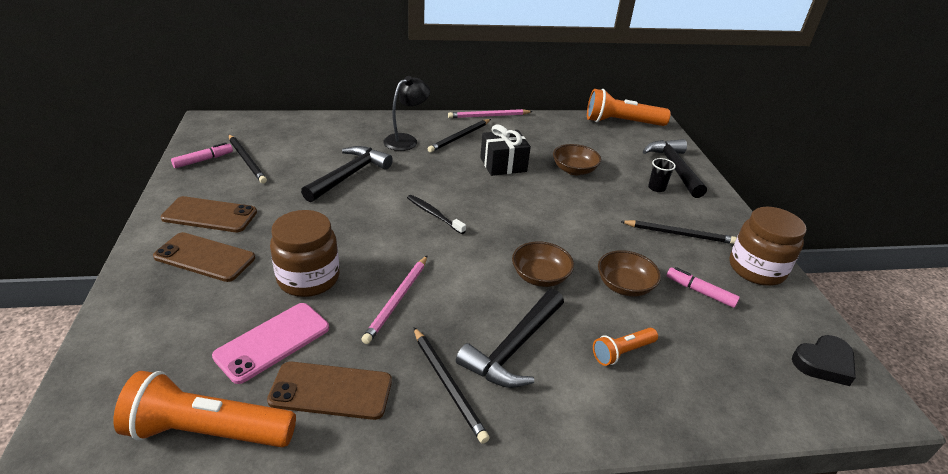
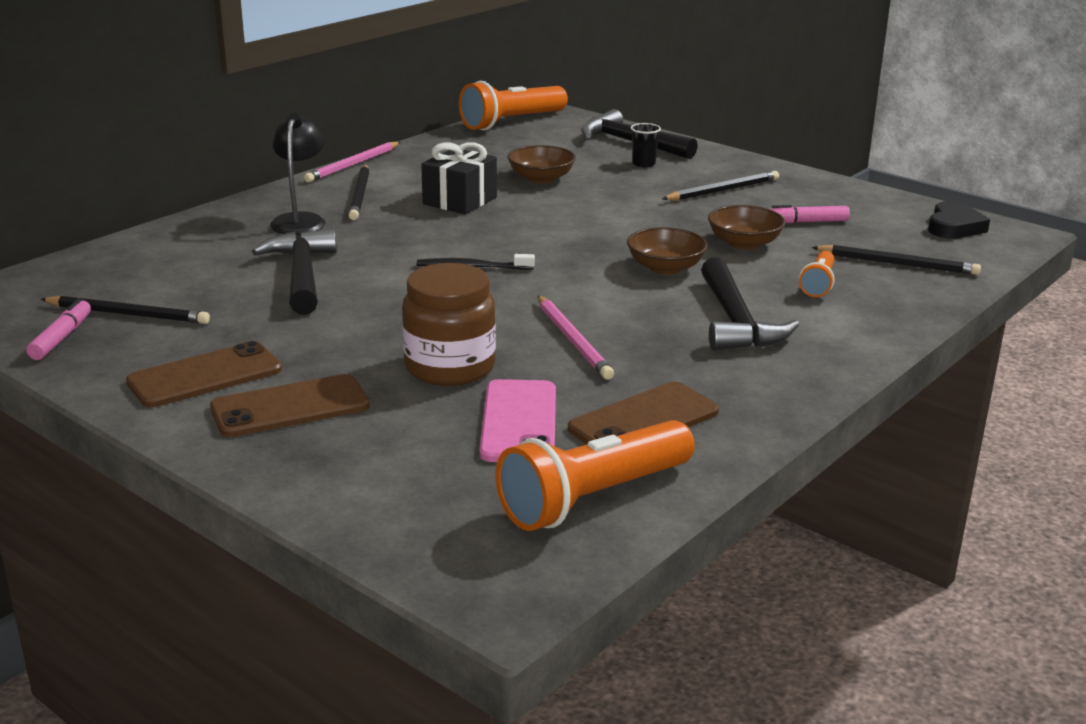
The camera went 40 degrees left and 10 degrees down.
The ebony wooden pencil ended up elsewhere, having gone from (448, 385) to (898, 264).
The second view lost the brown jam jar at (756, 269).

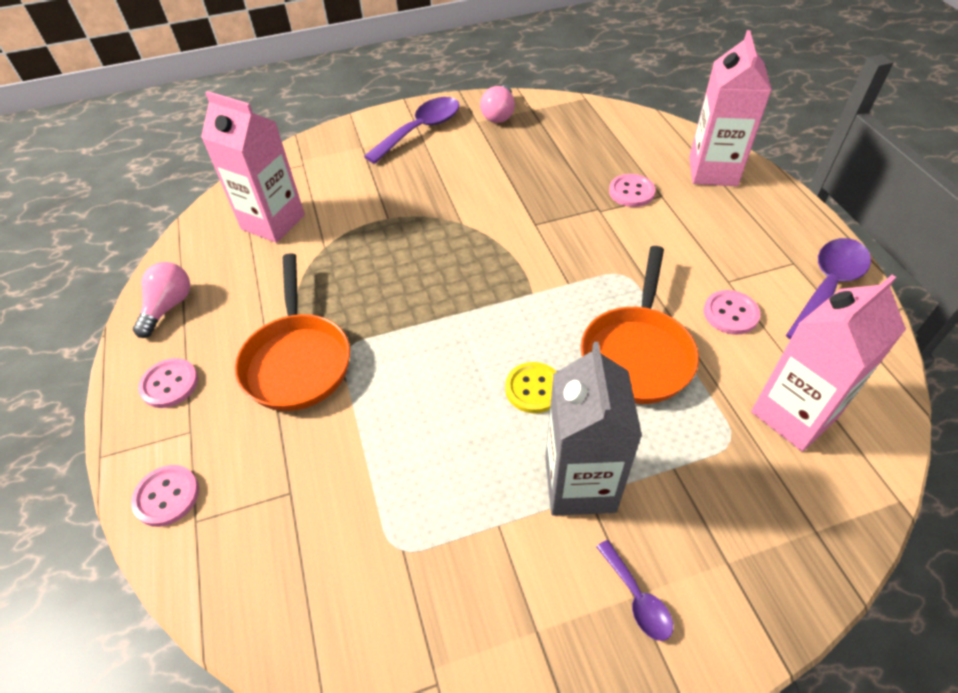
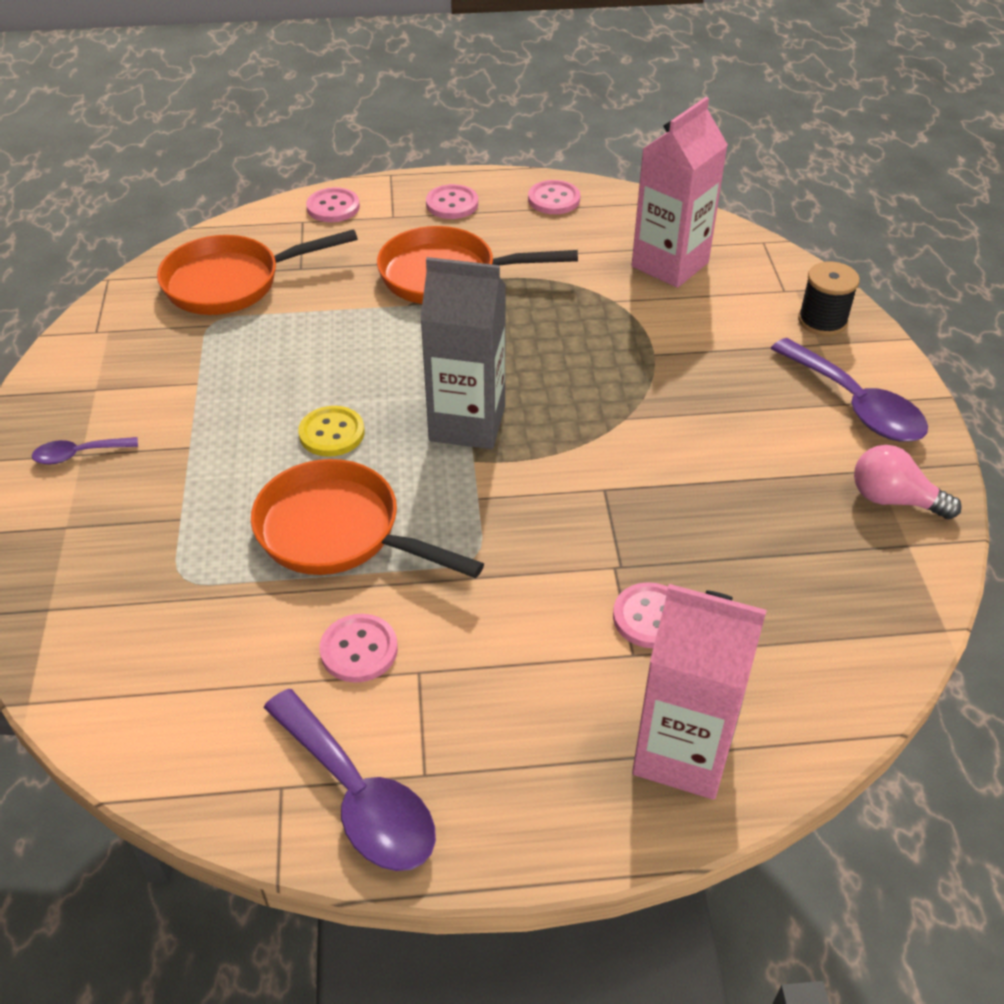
The camera went 100 degrees right and 5 degrees down.
The second view gained the orange frying pan at (231, 283).
The ash-grey milk carton ended up elsewhere, having gone from (580, 484) to (467, 423).
Where the rosy lightbulb stood at (168, 307), the rosy button came to stand at (554, 199).
The second view gained the ebony spool at (822, 321).
The second view lost the rosy milk carton at (793, 415).

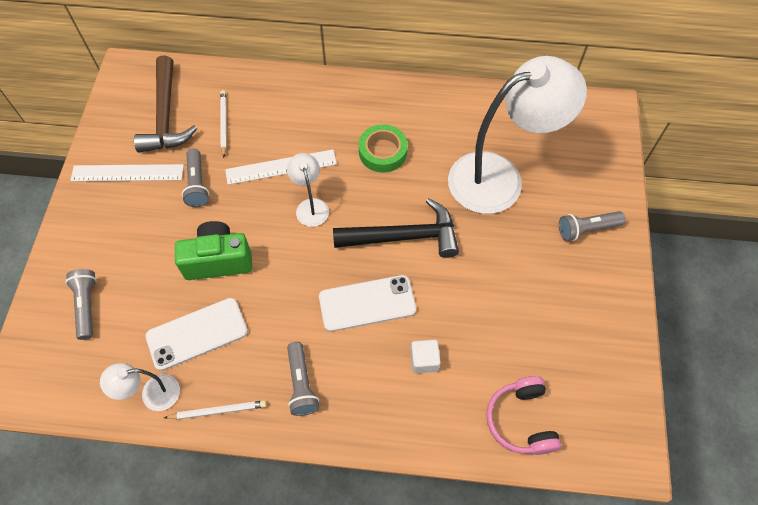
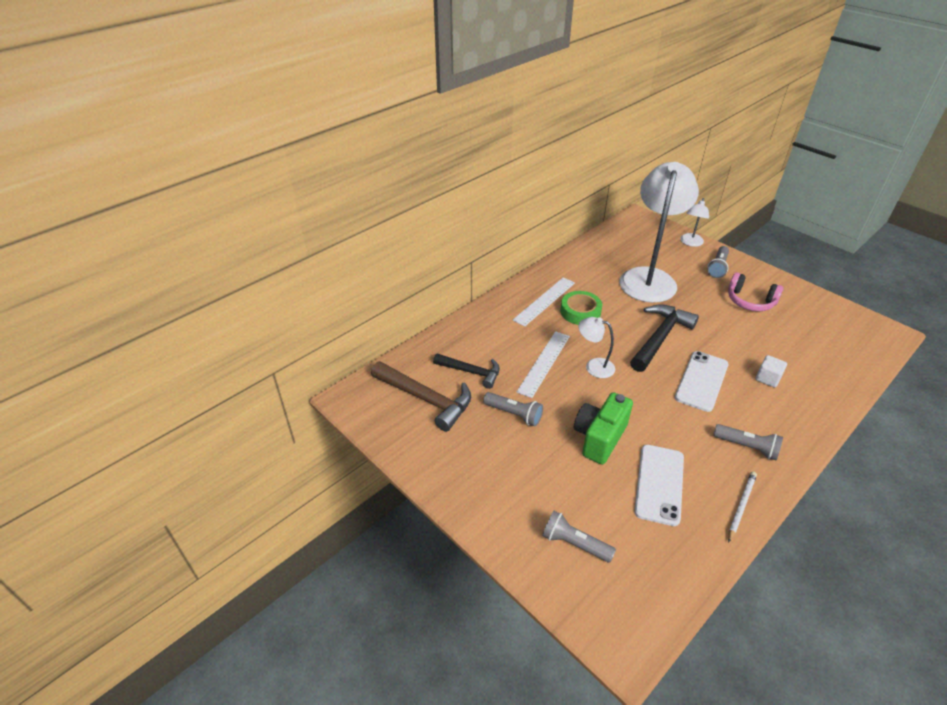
The camera went 50 degrees left and 20 degrees down.
Where the pure white wooden pencil stood at (223, 124), the ebony carpenter's hammer came to stand at (471, 372).
The pure white ruler ended up elsewhere, having gone from (127, 173) to (544, 301).
The pure white reading lamp ended up elsewhere, having gone from (152, 394) to (690, 243).
The rosy headphones ended up elsewhere, having gone from (521, 420) to (750, 301).

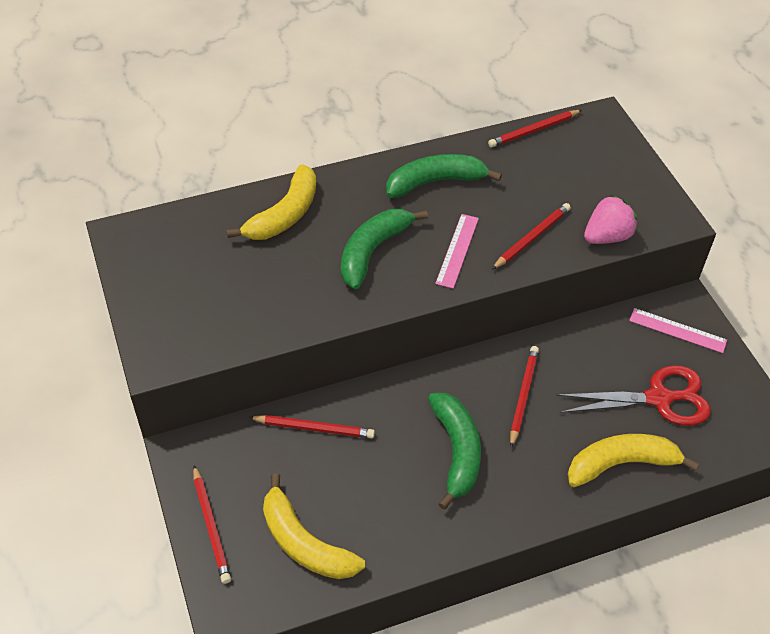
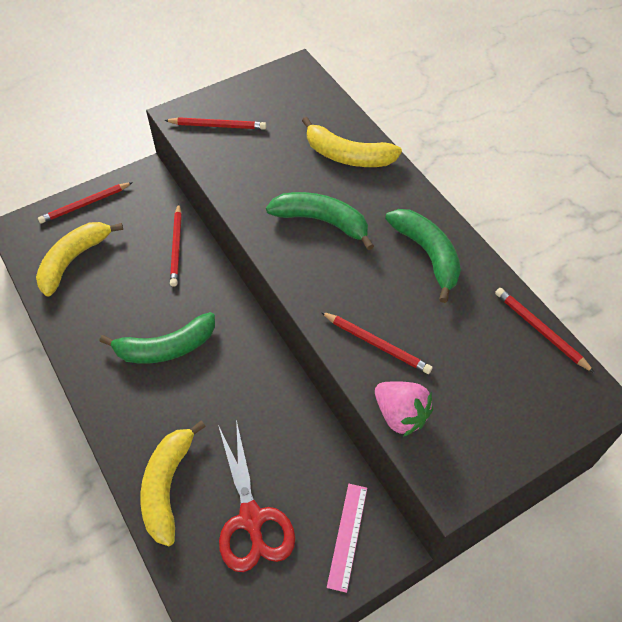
The camera went 80 degrees right and 5 degrees up.
The golden toy banana at (621, 464) ended up facing another way, 150 degrees counterclockwise from before.
The red wooden pencil ended up elsewhere, having gone from (523, 396) to (217, 126).
The second view lost the rosy ruler at (457, 250).

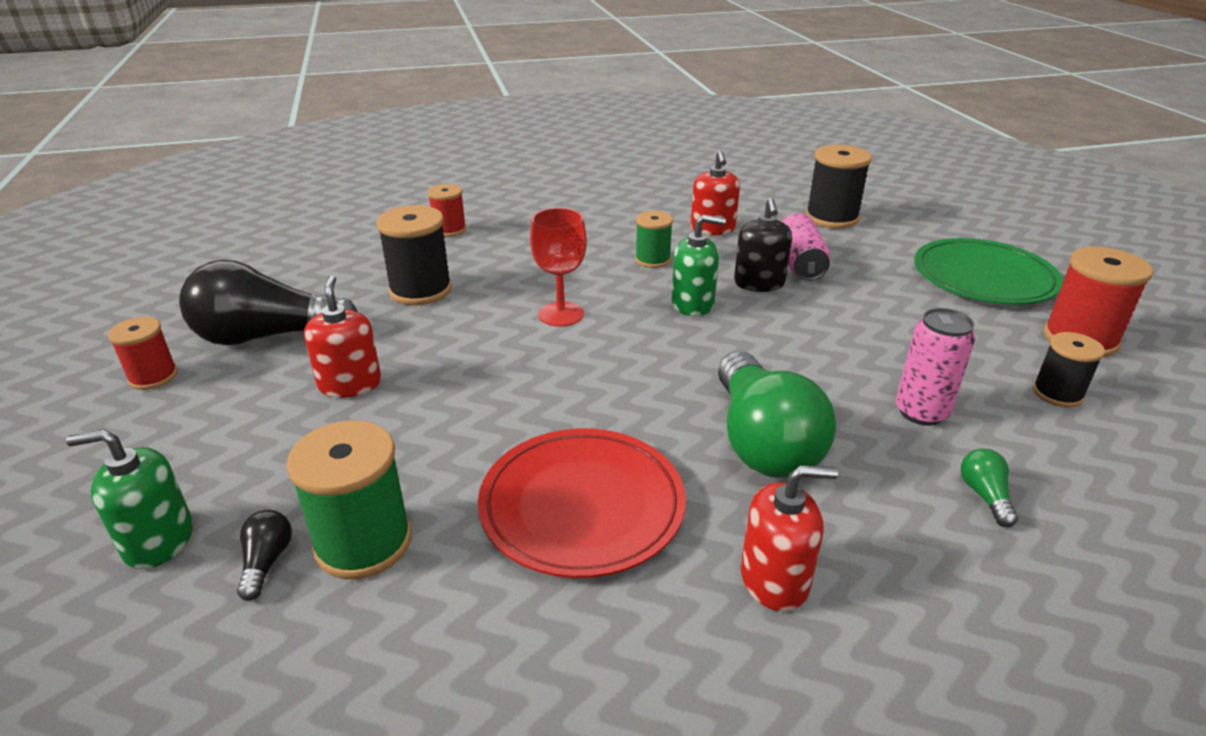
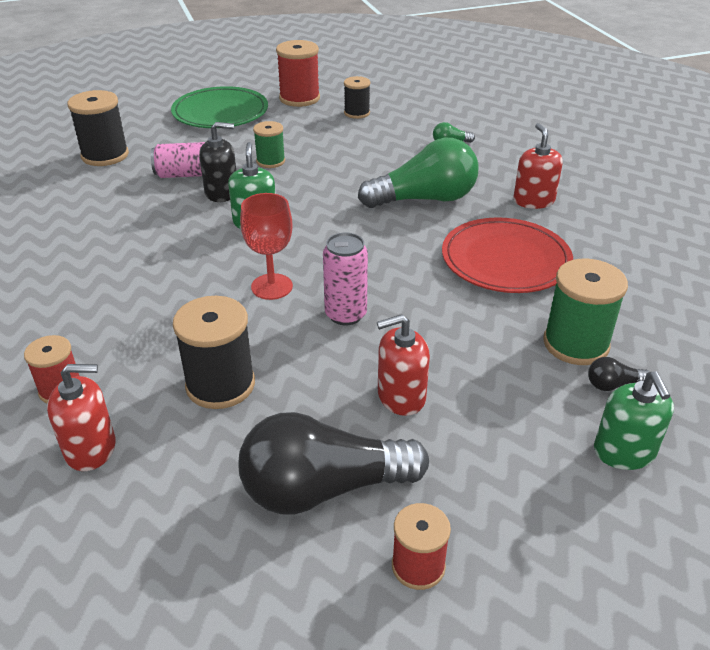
The camera went 95 degrees left and 5 degrees up.
The red soap pump ended up elsewhere, having gone from (712, 229) to (91, 448).
The ebony lightbulb at (267, 336) ended up facing another way, 90 degrees clockwise from before.
The green spool ended up elsewhere, having gone from (652, 260) to (270, 161).
The rosy tin ended up elsewhere, having gone from (921, 412) to (345, 314).

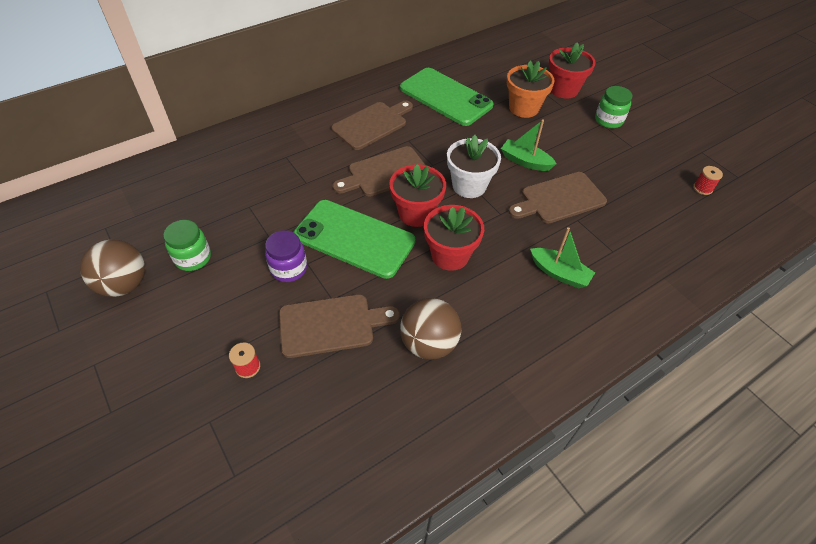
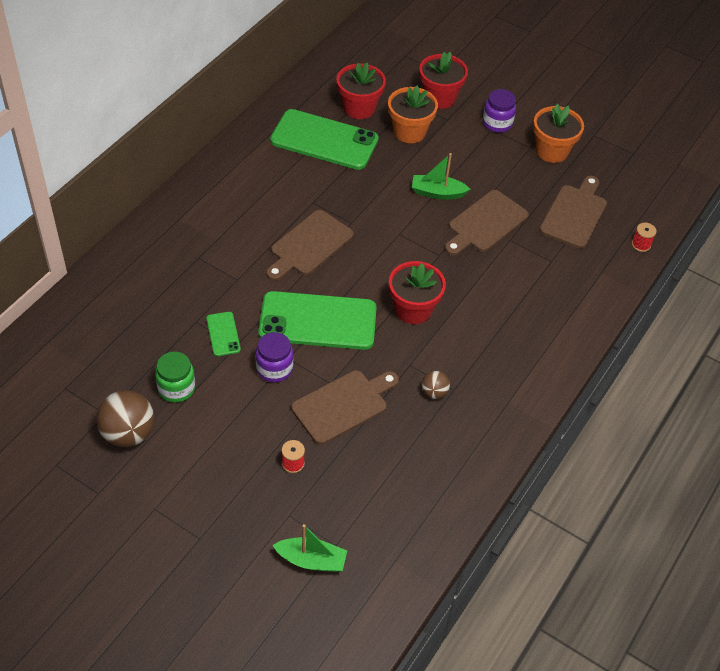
The camera went 25 degrees left and 0 degrees up.
The second view gained the green phone at (223, 334).
The green toy boat ended up elsewhere, having gone from (559, 273) to (311, 560).
The red plant pot ended up elsewhere, having gone from (416, 213) to (359, 108).
The size of the brown ball at (429, 343) changed by a factor of 0.52.
What was the green jam jar at (608, 120) turned into the purple jam jar at (497, 123).
The second view gained the orange plant pot at (552, 151).
The brown chopping board ended up elsewhere, having gone from (372, 124) to (574, 214).
The red spool ended up elsewhere, having gone from (702, 188) to (641, 244).
The second view lost the pure white plant pot at (469, 186).

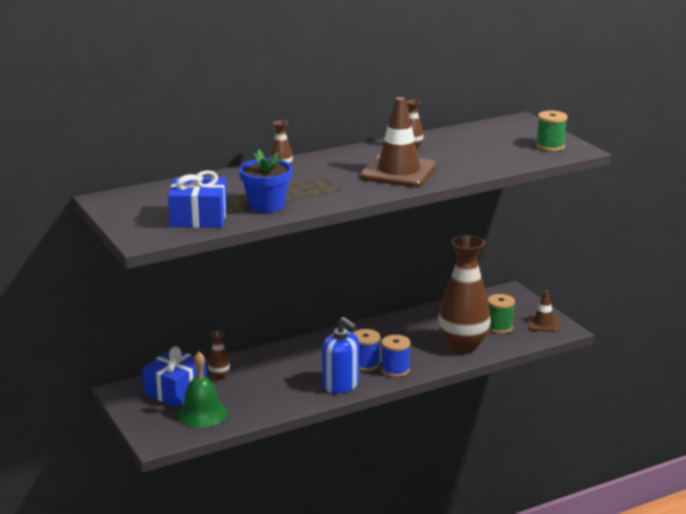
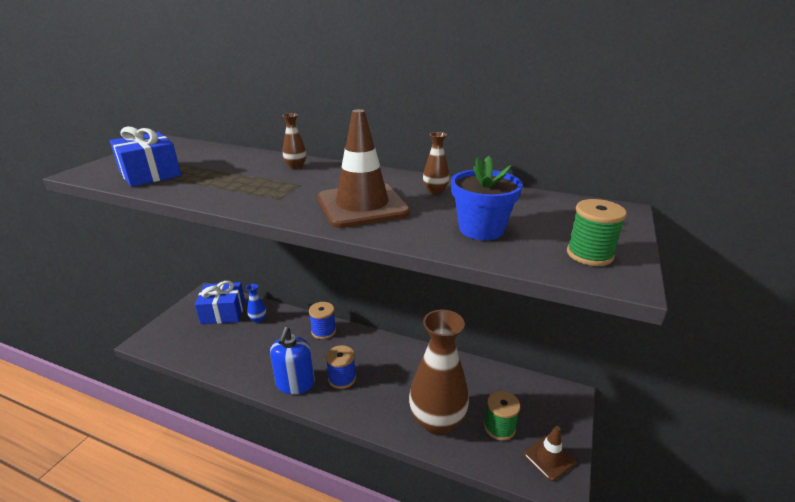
The camera went 50 degrees right and 5 degrees up.
What was the brown vase at (219, 376) turned into the royal blue vase at (258, 319).
The royal blue spool ended up elsewhere, having gone from (395, 370) to (323, 331).
The royal blue plant pot ended up elsewhere, having gone from (266, 205) to (481, 229).
The second view lost the green hand bell at (202, 414).

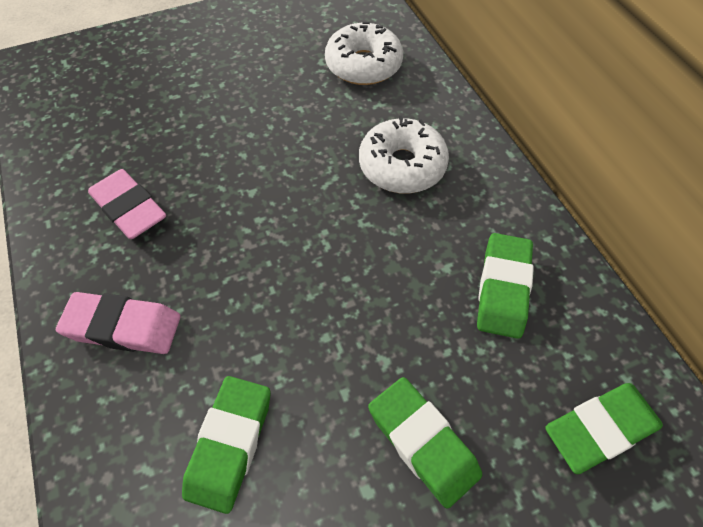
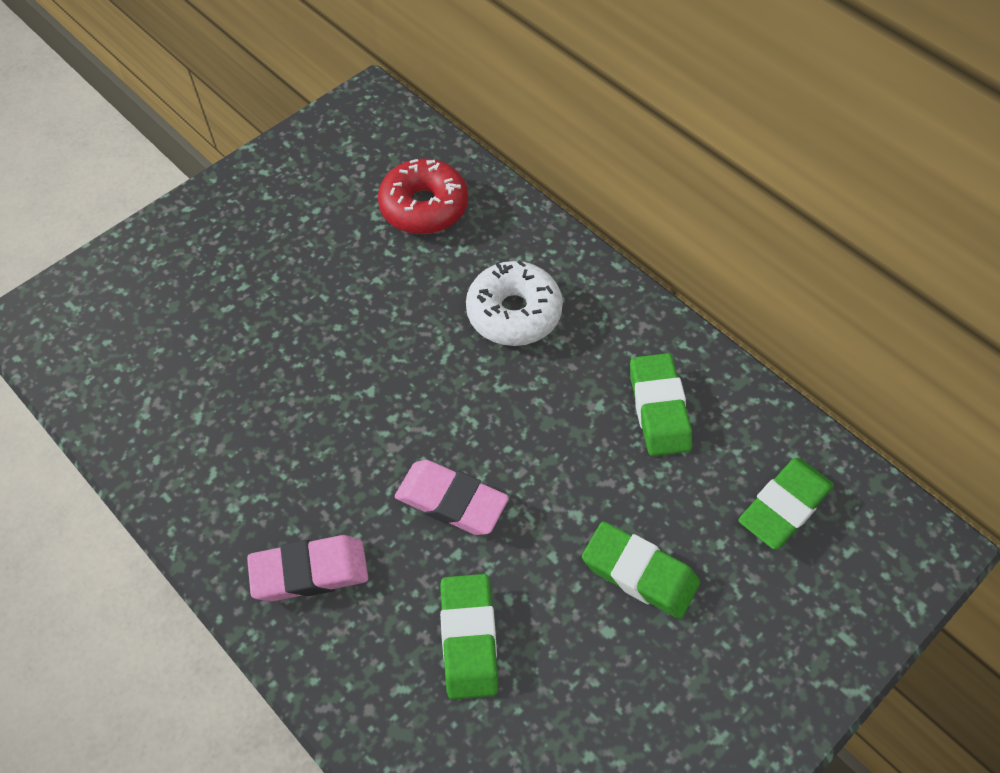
The camera went 20 degrees left and 0 degrees up.
What was the pure white doughnut at (363, 65) turned into the red doughnut at (424, 207).
The rosy eraser ended up elsewhere, having gone from (129, 209) to (451, 501).

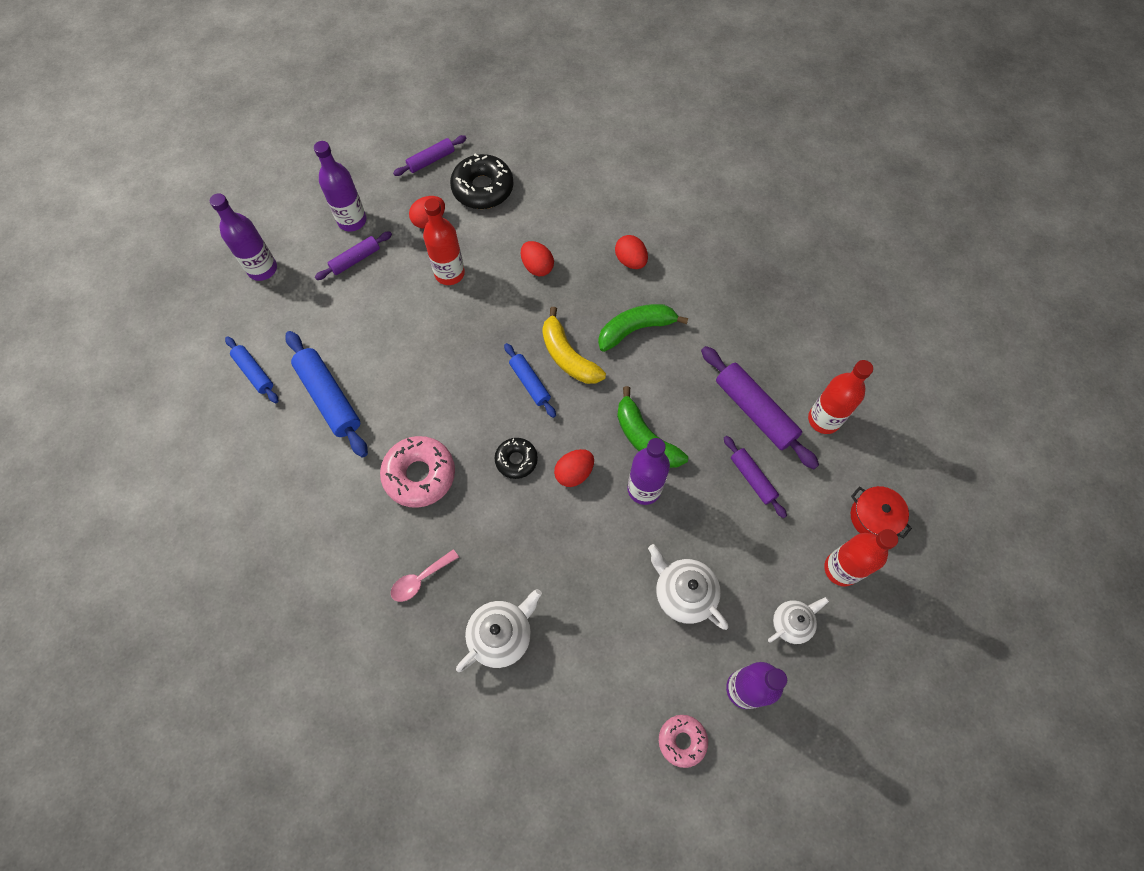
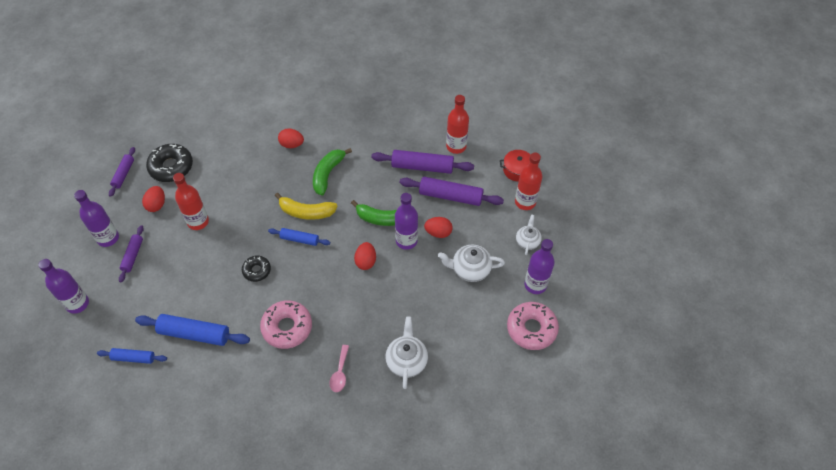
The camera went 45 degrees left and 10 degrees down.
The ebony doughnut ended up elsewhere, having gone from (516, 460) to (257, 270).
The size of the purple rolling pin at (752, 479) changed by a factor of 1.70.
The red egg shape ended up elsewhere, having gone from (537, 267) to (438, 232).
The size of the rosy doughnut at (682, 740) changed by a factor of 1.70.

